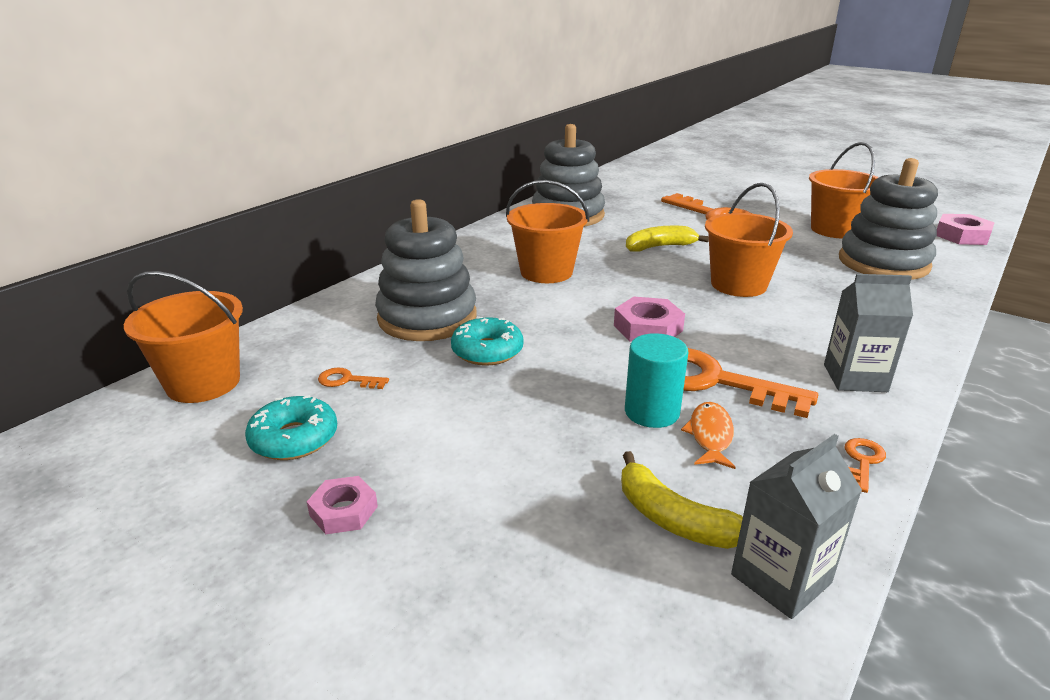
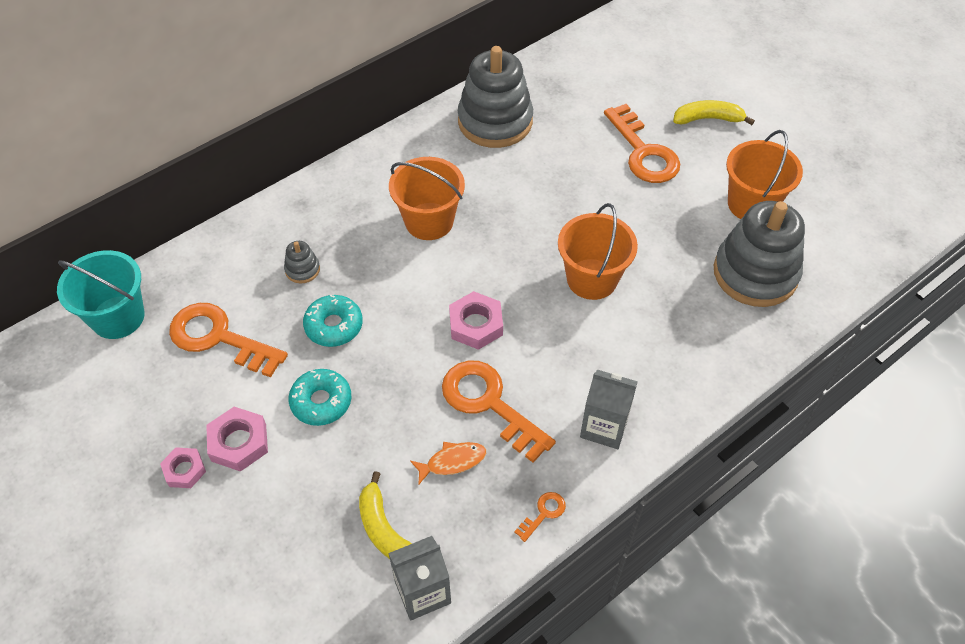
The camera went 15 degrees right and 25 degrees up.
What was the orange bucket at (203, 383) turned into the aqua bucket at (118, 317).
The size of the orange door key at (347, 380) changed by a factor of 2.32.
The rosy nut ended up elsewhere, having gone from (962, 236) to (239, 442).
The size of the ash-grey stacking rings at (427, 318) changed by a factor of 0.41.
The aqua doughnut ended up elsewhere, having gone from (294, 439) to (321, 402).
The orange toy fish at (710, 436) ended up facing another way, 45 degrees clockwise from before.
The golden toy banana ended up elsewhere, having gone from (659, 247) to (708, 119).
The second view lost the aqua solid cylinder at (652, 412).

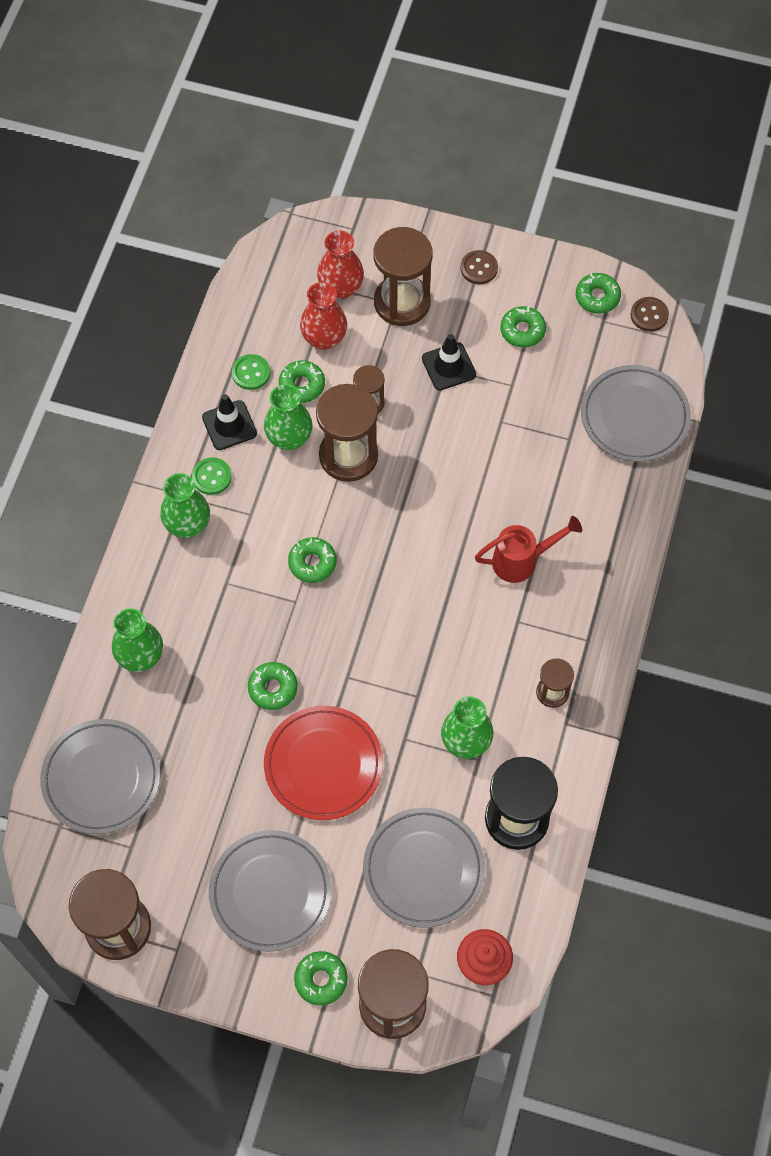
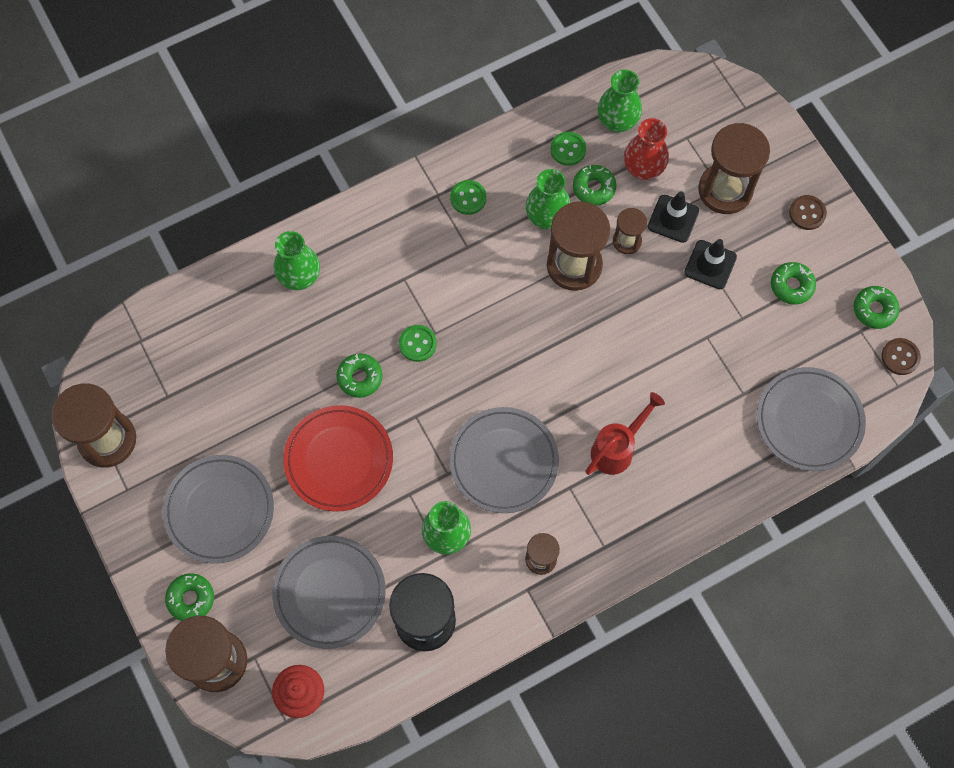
The camera went 45 degrees right and 5 degrees up.
The second view gained the green button at (417, 344).
The ash-grey plate ended up elsewhere, having gone from (101, 778) to (503, 461).
The red sprinkling can at (522, 560) ended up facing another way, 75 degrees counterclockwise from before.
The green vase ended up elsewhere, having gone from (188, 525) to (617, 122).
The ebony road cone ended up elsewhere, having gone from (229, 425) to (673, 219).
The second view lost the green doughnut at (312, 563).
The second view lost the red vase at (341, 288).

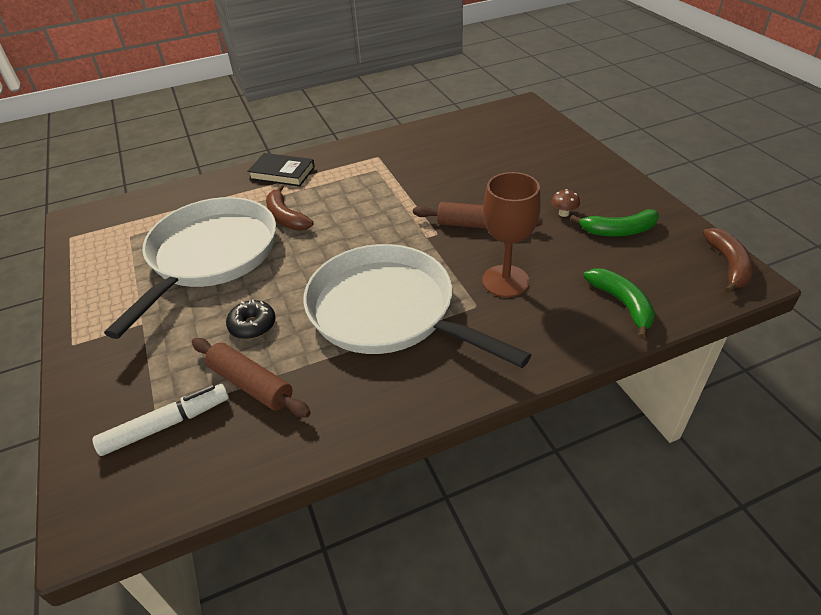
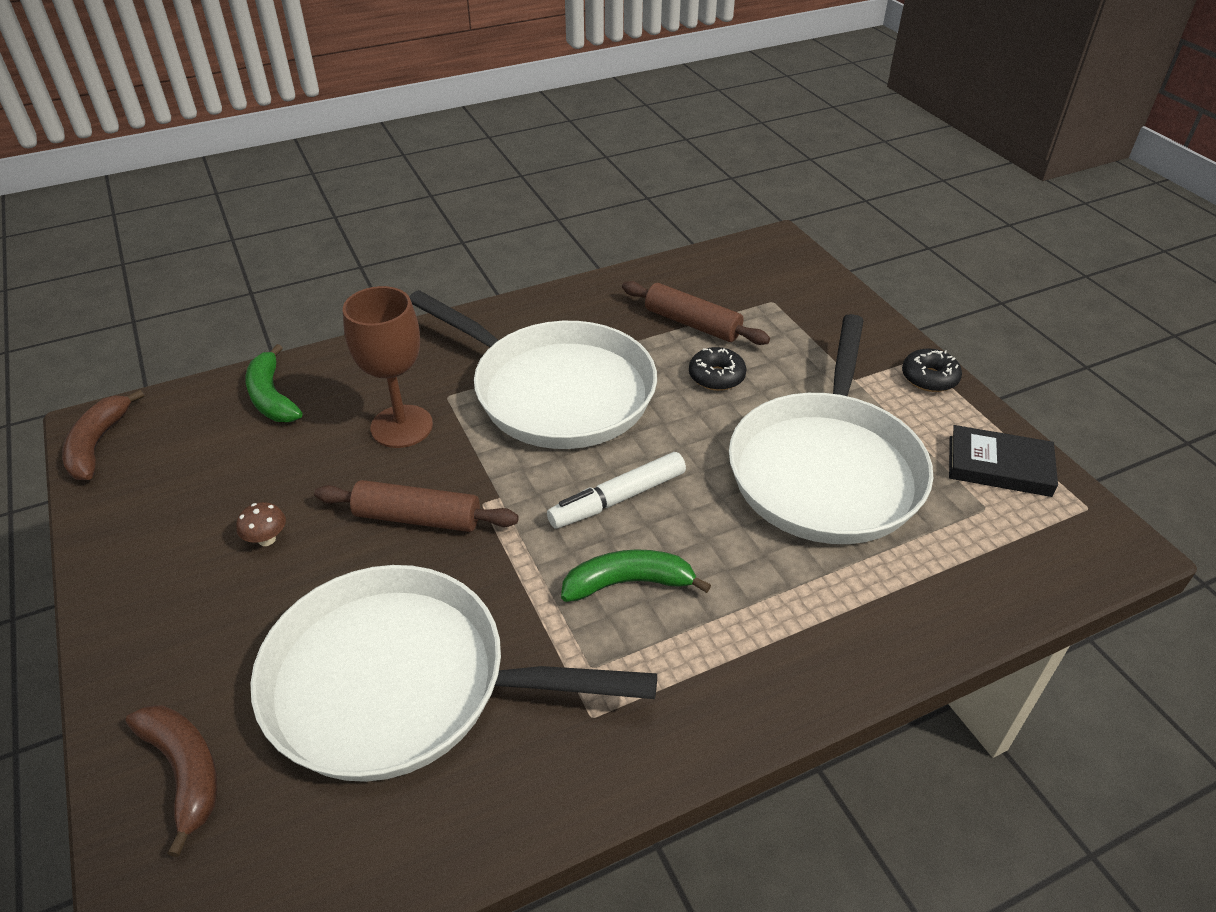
The camera went 175 degrees right and 0 degrees up.
The brown toy banana ended up elsewhere, having gone from (285, 217) to (185, 771).
The second view gained the pure white frying pan at (400, 683).
The pure white marker ended up elsewhere, having gone from (167, 425) to (617, 499).
The green toy banana ended up elsewhere, having gone from (618, 231) to (628, 583).
The second view gained the ebony doughnut at (929, 378).
The ebony hardcover ended up elsewhere, having gone from (282, 173) to (999, 466).

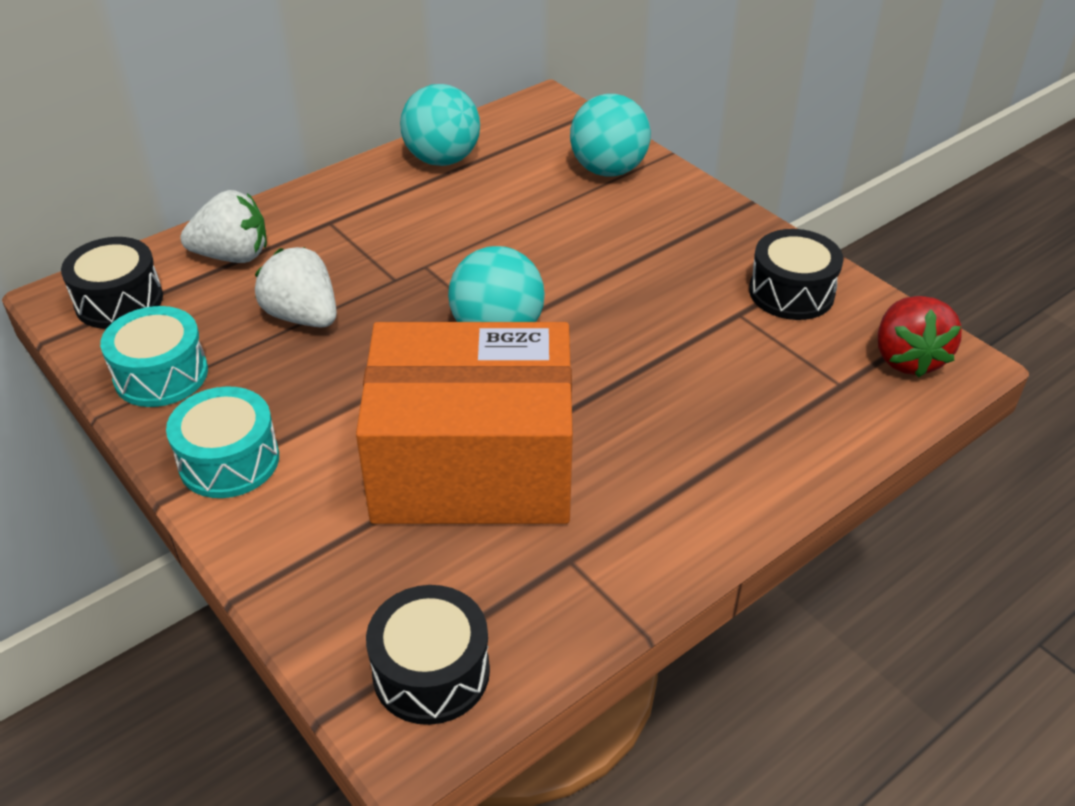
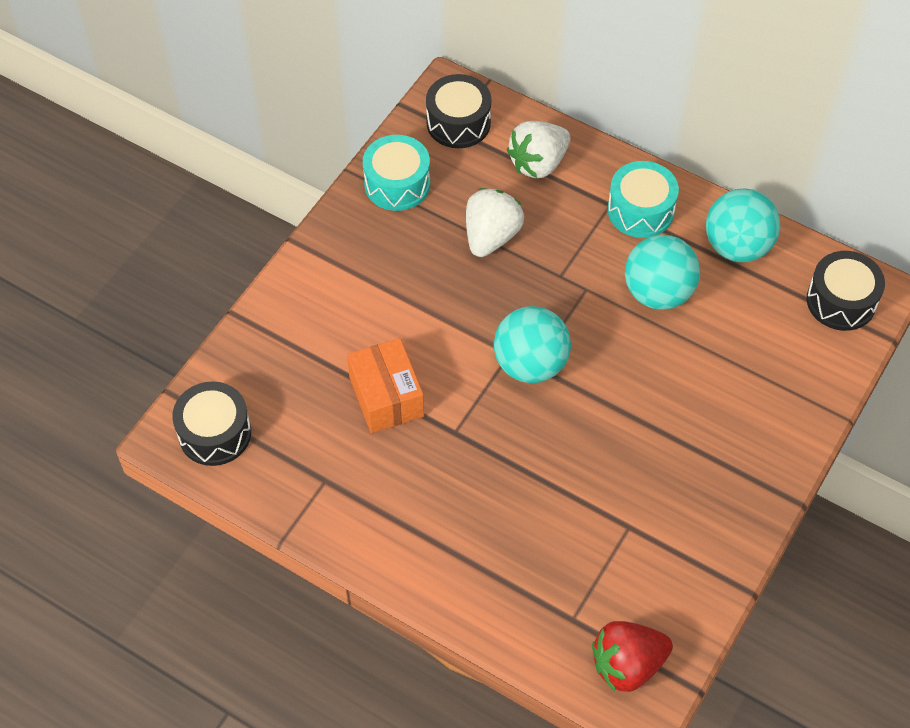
The camera went 70 degrees right and 15 degrees up.
The size of the orange box at (473, 465) changed by a factor of 0.50.
The pure white strawberry at (233, 256) ended up facing another way, 75 degrees clockwise from before.
The aqua toy drum ended up elsewhere, having gone from (229, 461) to (640, 210).
The aqua ball ended up elsewhere, having gone from (608, 170) to (658, 292).
The ebony toy drum ended up elsewhere, having gone from (791, 292) to (841, 301).

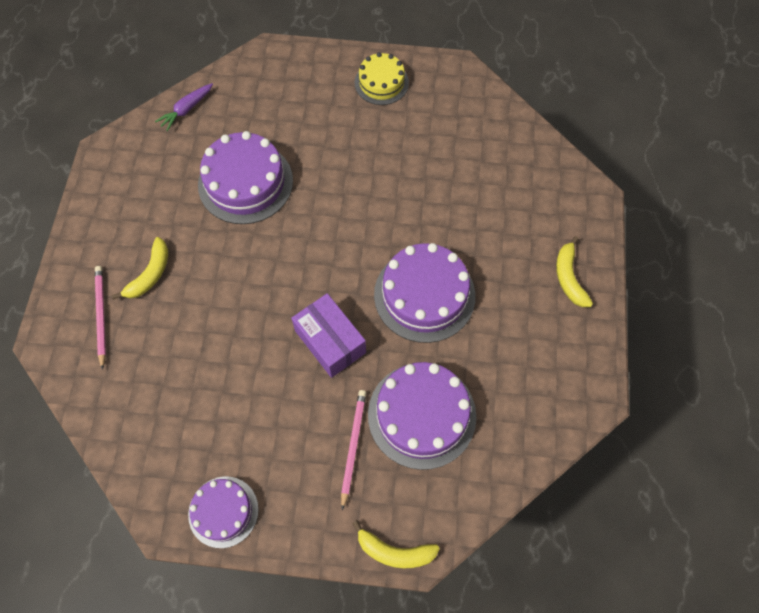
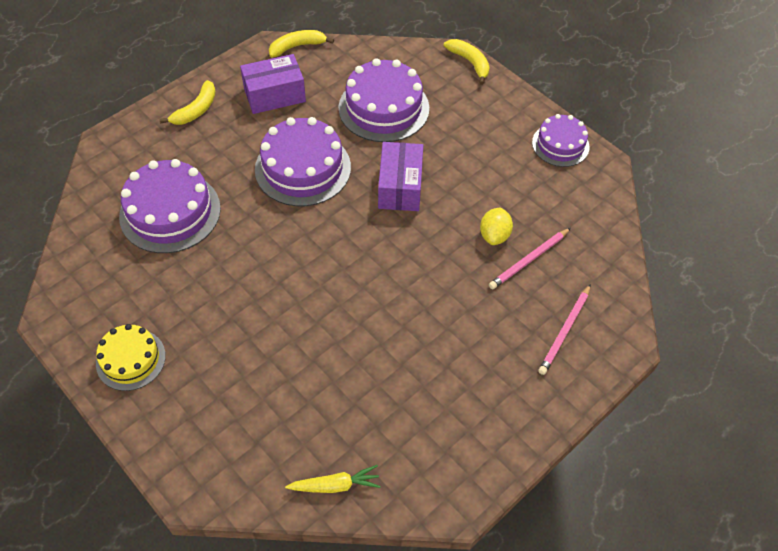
The camera went 140 degrees left and 10 degrees down.
The purple cake ended up elsewhere, having gone from (245, 182) to (170, 212).
The second view gained the purple box at (274, 95).
The golden toy banana ended up elsewhere, having gone from (150, 274) to (297, 46).
What was the purple carrot at (187, 109) turned into the golden carrot at (335, 485).
The second view gained the golden toy lemon at (494, 235).
The rosy wooden pencil ended up elsewhere, having gone from (353, 446) to (529, 260).

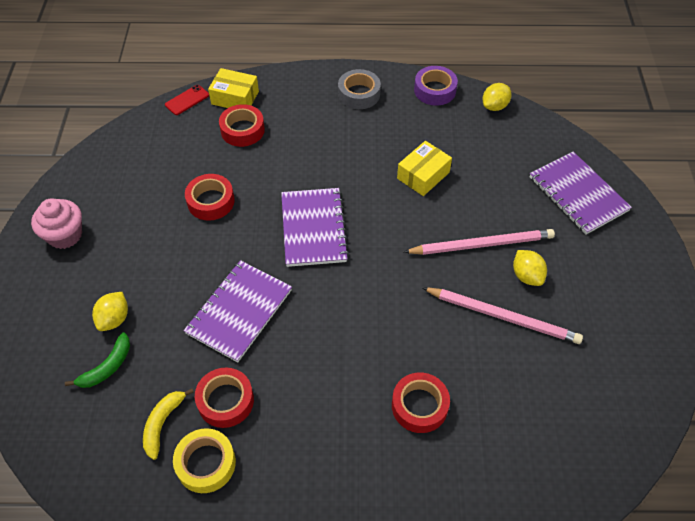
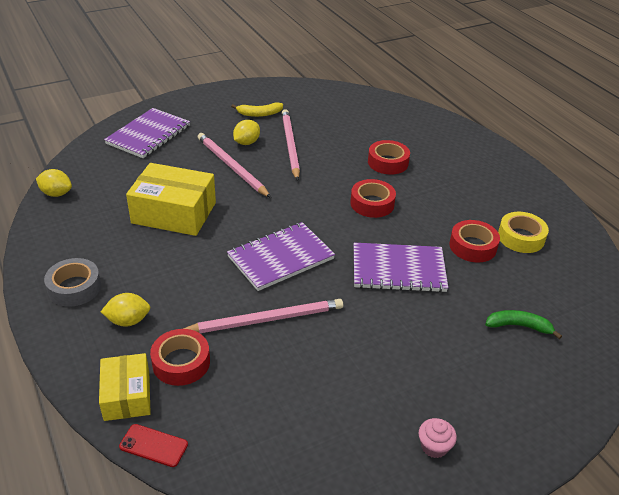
The camera went 120 degrees left and 15 degrees down.
The golden toy lemon ended up elsewhere, having gone from (114, 319) to (128, 321).
The size of the golden box at (423, 175) changed by a factor of 1.64.
The second view gained the rosy wooden pencil at (266, 320).
The golden toy banana ended up elsewhere, having gone from (162, 424) to (259, 114).
The red sticky tape ended up elsewhere, having gone from (211, 201) to (372, 203).
The size of the rosy muffin at (65, 235) changed by a factor of 0.61.
The second view lost the purple sticky tape at (435, 90).

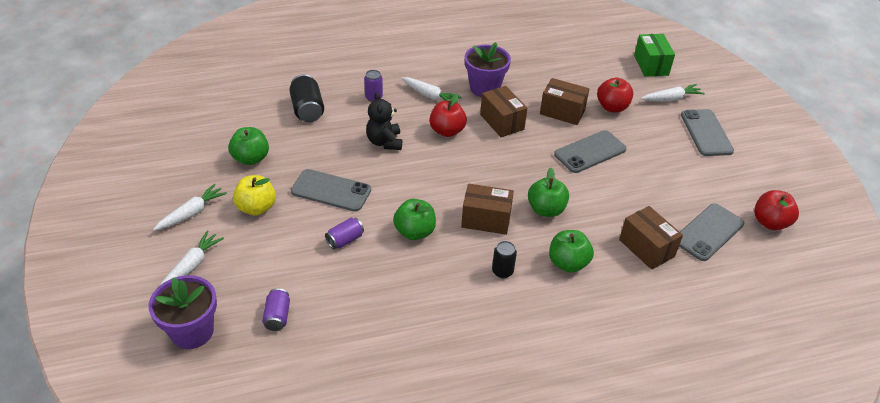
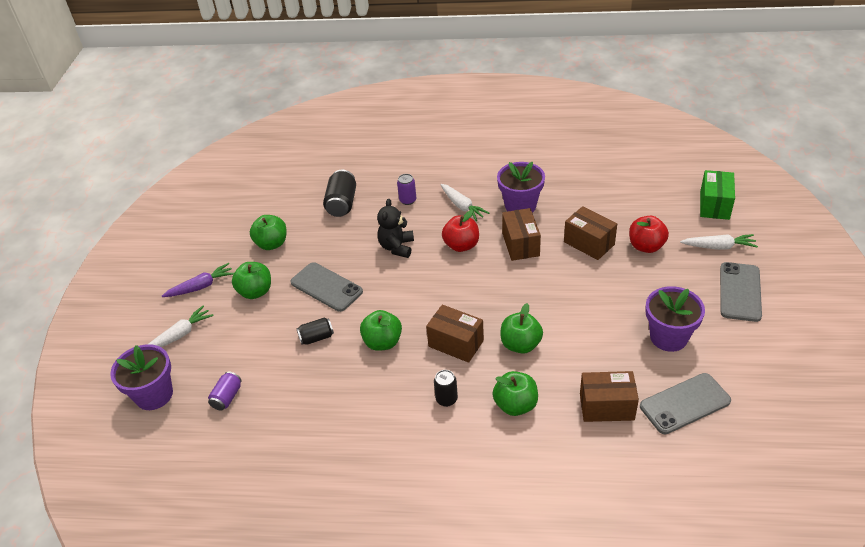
The camera went 25 degrees right and 0 degrees up.
What was the pure white carrot at (192, 213) turned into the purple carrot at (201, 286).
What was the golden toy apple at (256, 208) turned into the green toy apple at (255, 292).
What was the purple tin at (345, 240) turned into the ebony tin at (316, 337).
The brown box at (646, 248) ended up facing another way, 75 degrees counterclockwise from before.
The second view gained the purple plant pot at (668, 337).
The second view lost the ash-grey phone at (590, 152).
The second view lost the red toy apple at (770, 222).

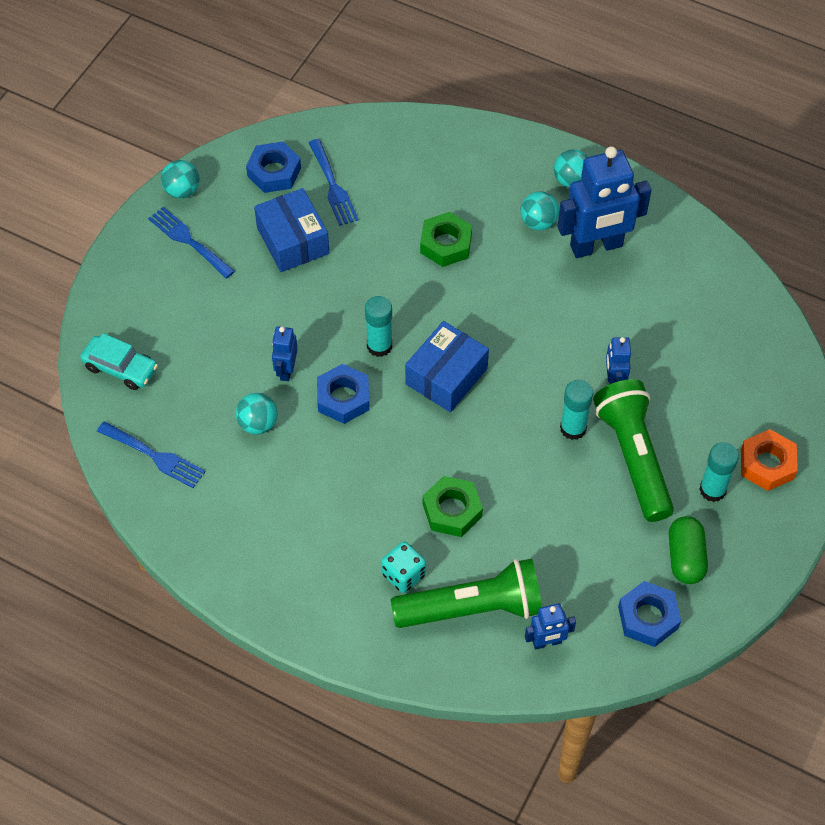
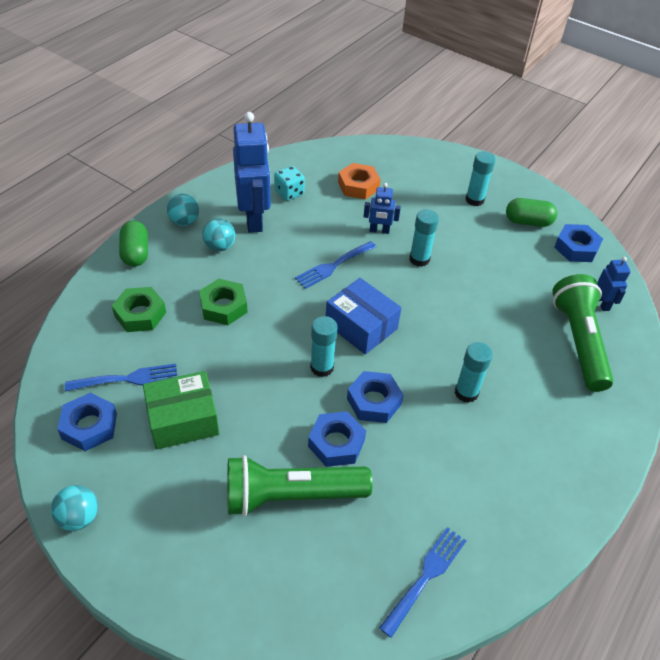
The camera went 85 degrees left and 10 degrees down.
The green nut ended up elsewhere, having gone from (452, 510) to (140, 314).
The second view gained the green pill shape at (136, 253).
What was the royal blue box at (293, 240) turned into the green box at (183, 420).
The green torch ended up elsewhere, having gone from (633, 457) to (291, 495).
The aqua die ended up elsewhere, having gone from (403, 575) to (289, 193).
The royal blue fork ended up elsewhere, having gone from (189, 241) to (334, 265).
Where the royal blue robot figure stood at (286, 370), the royal blue nut came to stand at (336, 443).
The orange nut ended up elsewhere, having gone from (767, 464) to (358, 186).
The second view gained the aqua glue at (466, 392).
The second view lost the aqua car at (121, 368).
The second view lost the aqua ball at (258, 424).

